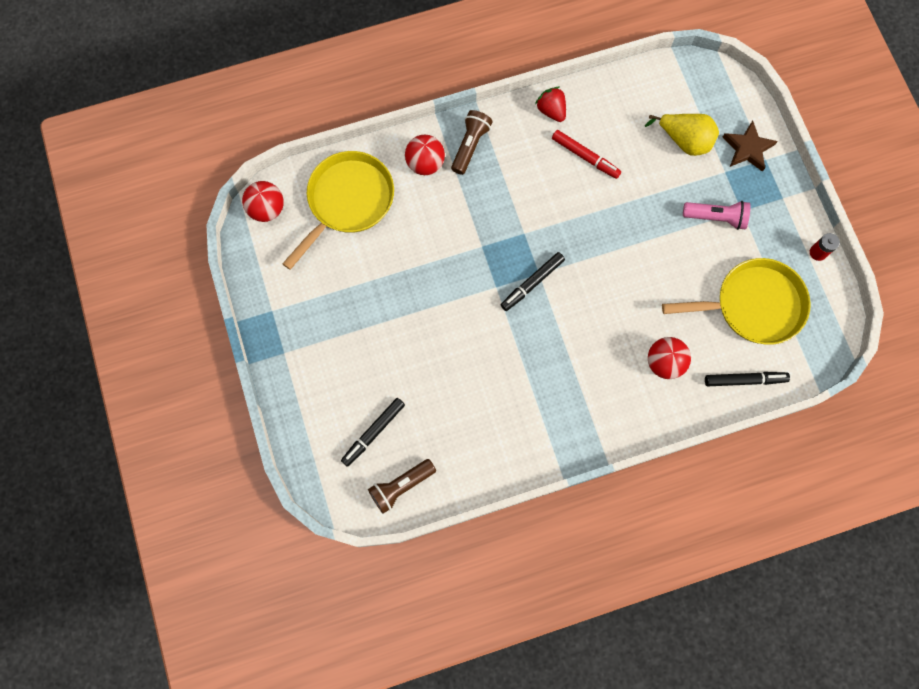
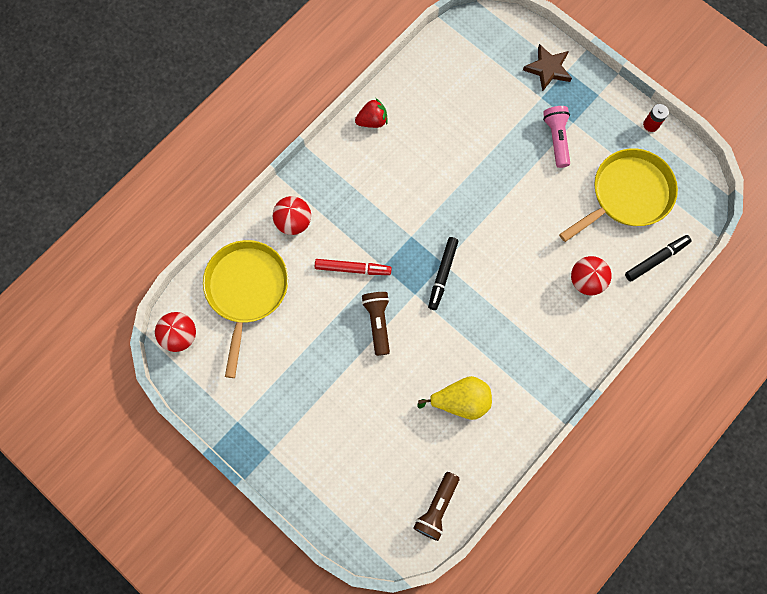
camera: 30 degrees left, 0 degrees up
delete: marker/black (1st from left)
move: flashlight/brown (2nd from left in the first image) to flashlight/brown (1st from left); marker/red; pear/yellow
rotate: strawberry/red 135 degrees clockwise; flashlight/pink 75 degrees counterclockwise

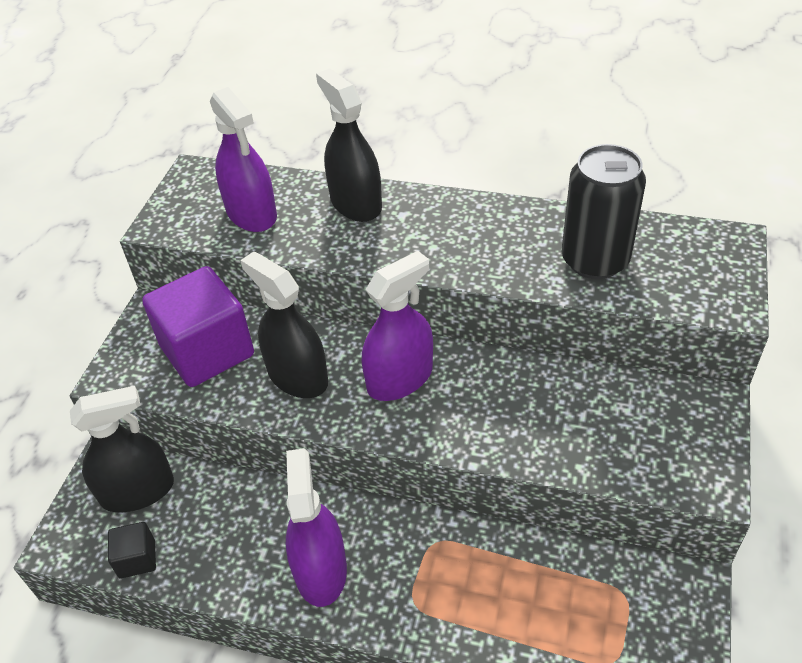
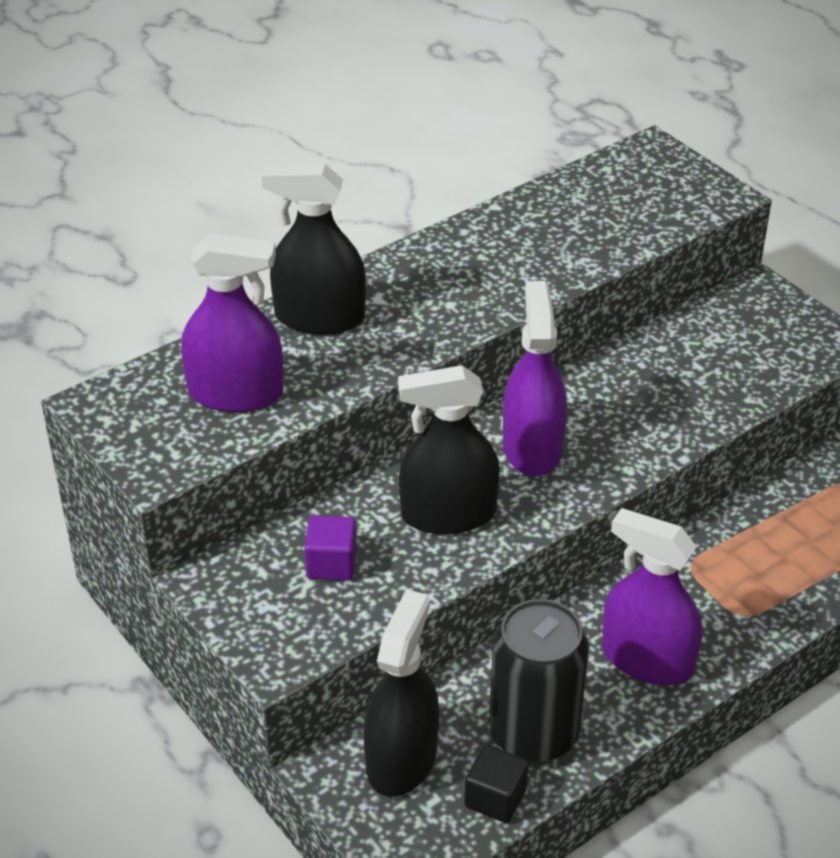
camera: 55 degrees left, 5 degrees down
move: can/black
resize: cube/purple x0.46

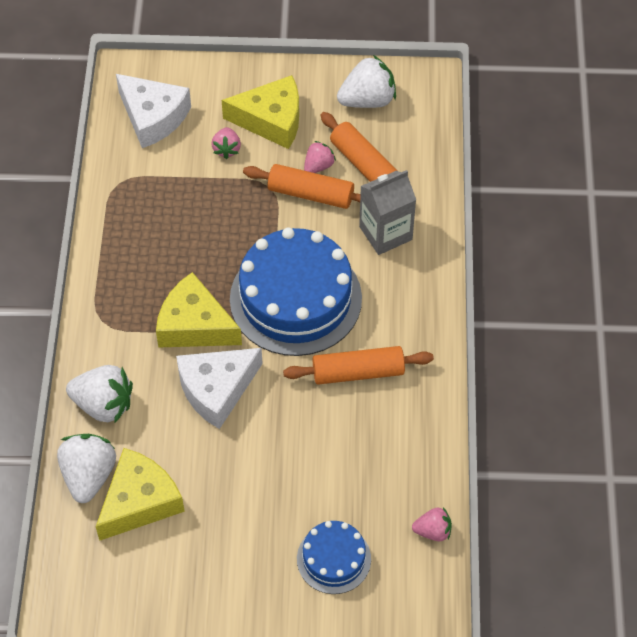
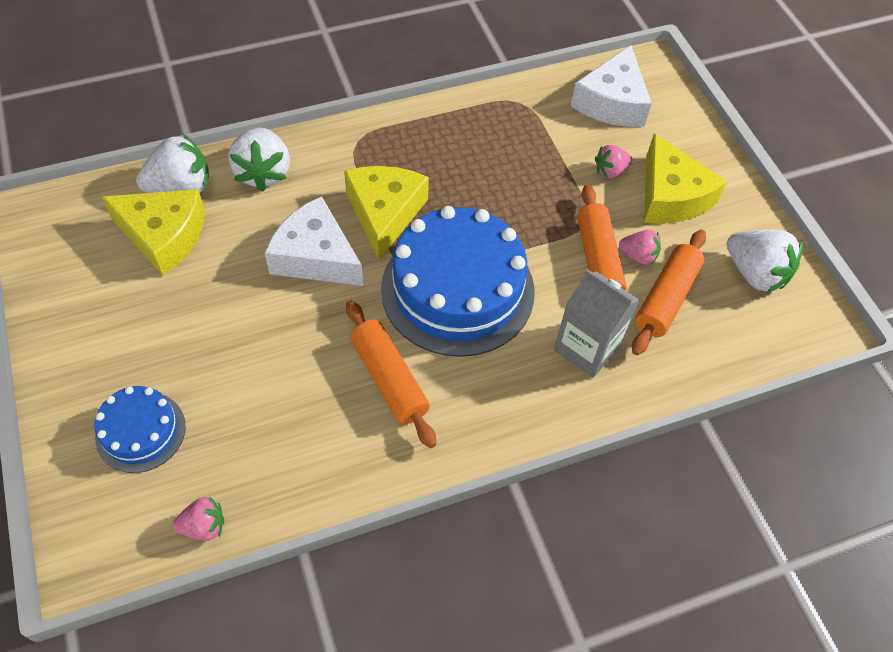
camera: 65 degrees right, 0 degrees up
rotate: strawberry/pink (3rd from left in the first image) 75 degrees counterclockwise

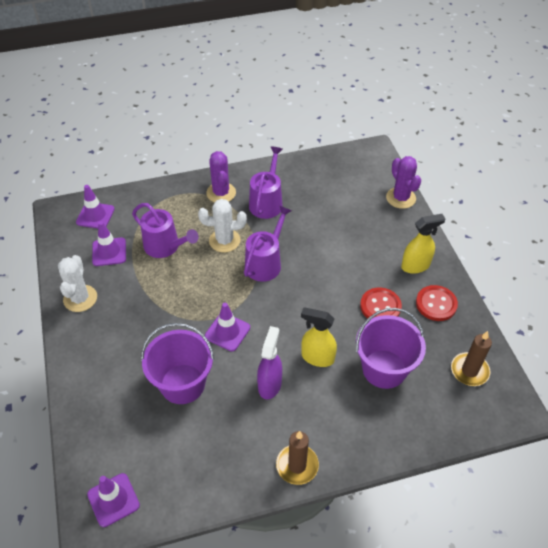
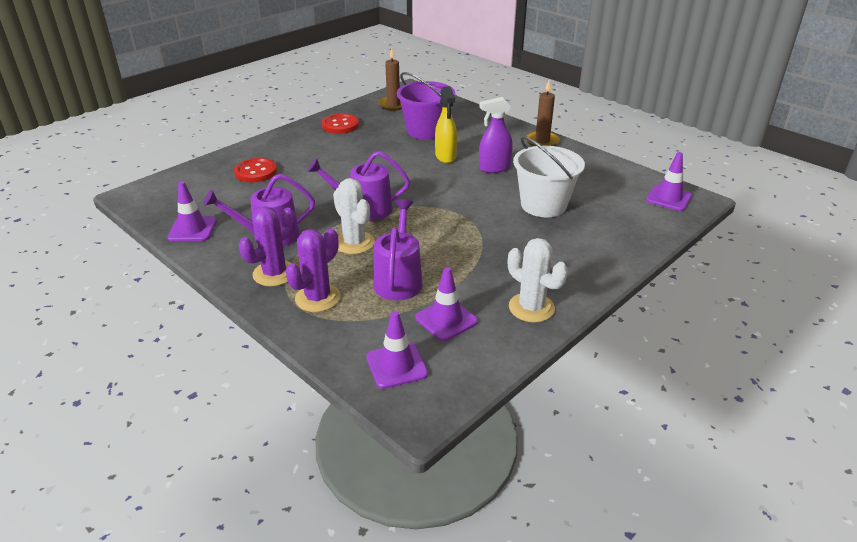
camera: 120 degrees left, 15 degrees down
delete: spray bottle/yellow (2nd from left)
move: traffic cone/purple (4th from left in the first image) to traffic cone/purple (1st from left); button/red (1st from left); cactus/purple (2nd from left)
recolor: bucket/purple (1st from left) to bucket/white
rotate: cactus/white (1st from left in the first image) 75 degrees clockwise

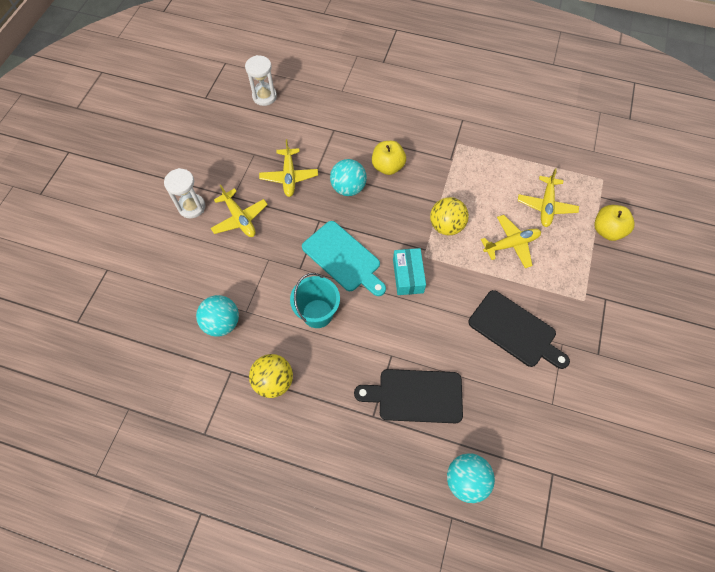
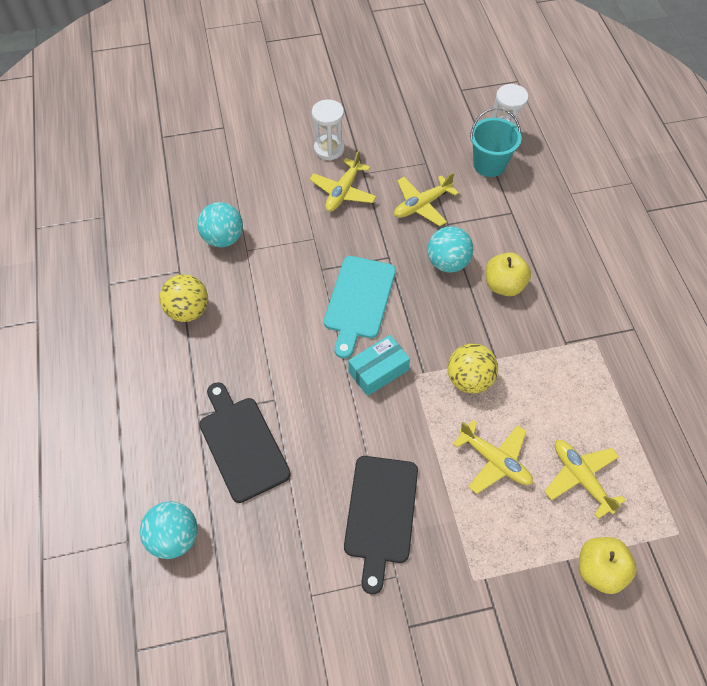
camera: 60 degrees right, 5 degrees down
move: bucket/turquoise
rotate: plane/yellow (4th from left) 75 degrees clockwise

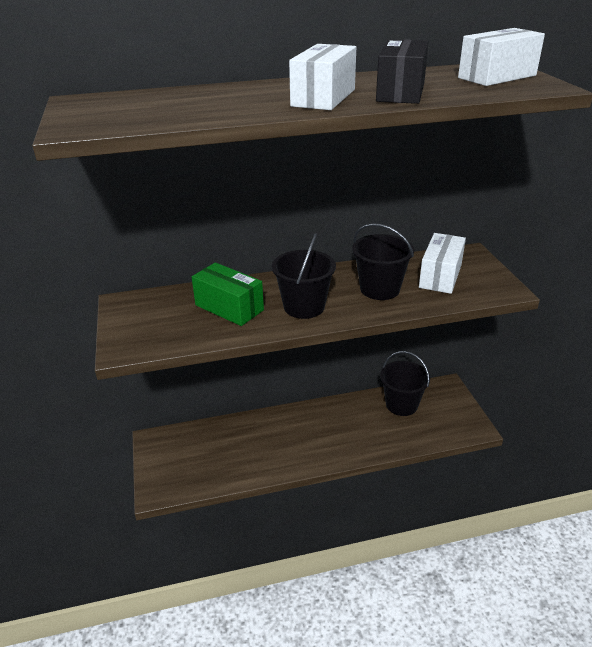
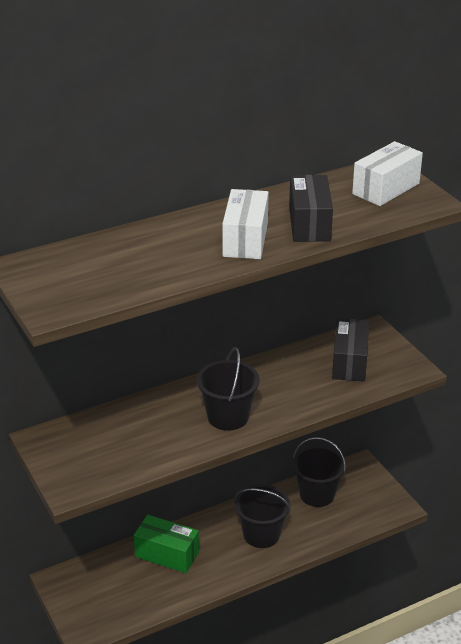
camera: 15 degrees left, 0 degrees up
move: box/green; bucket/black (2nd from left)
recolor: box/white (2nd from left) to box/black (2nd from left)

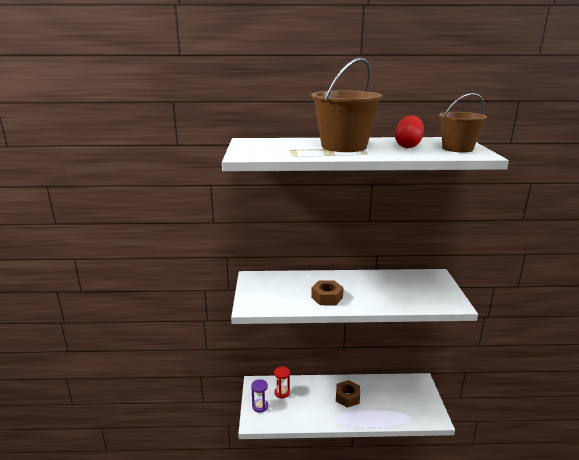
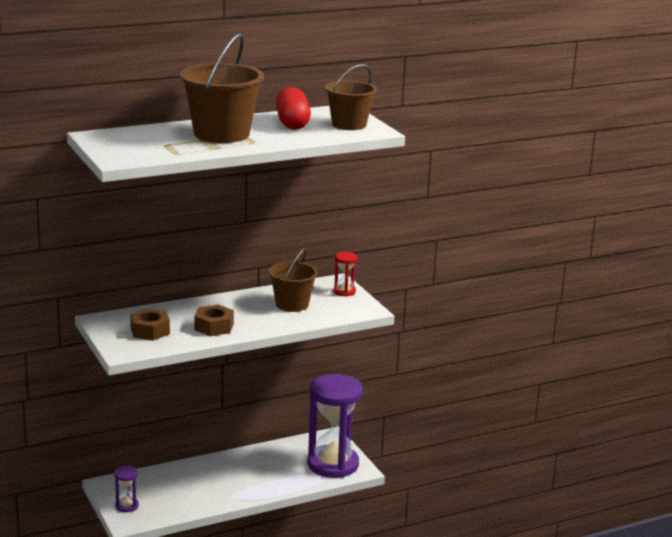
camera: 25 degrees left, 0 degrees up
insert: bucket/brown (2nd from left); hourglass/purple (2nd from left)
move: hourglass/red; nut/brown (2nd from left in the first image) to nut/brown (1st from left)

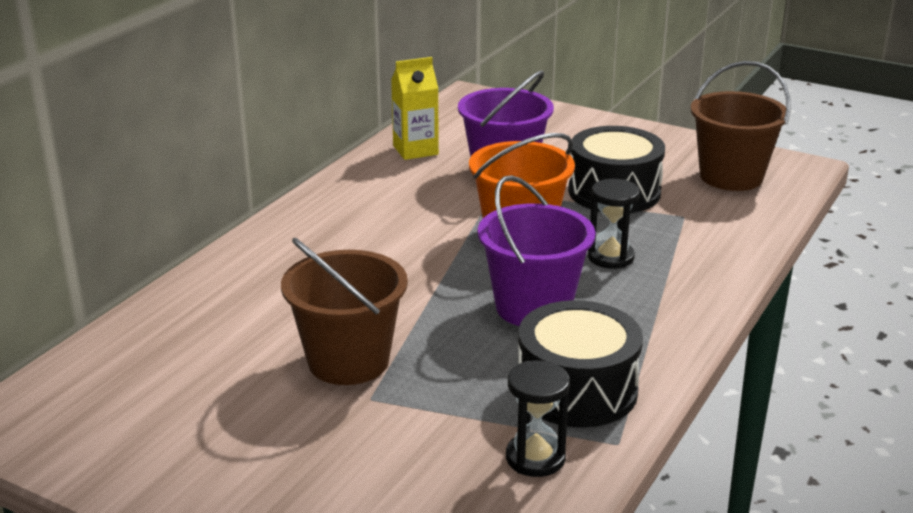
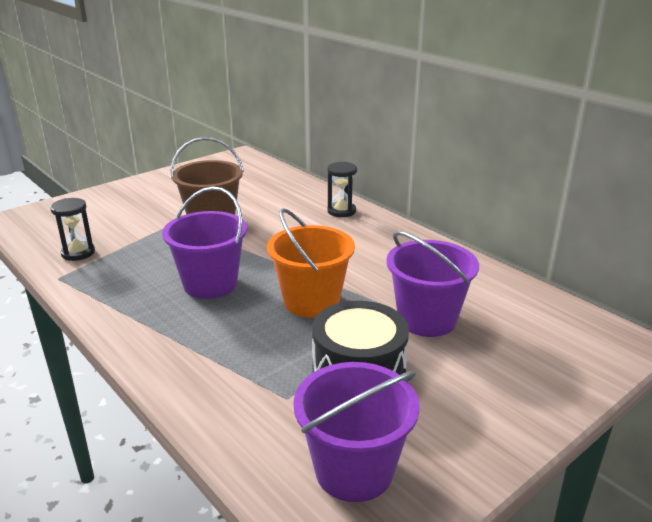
camera: 110 degrees right, 0 degrees up
delete: carton/yellow; drum/black (1st from left)
move: hourglass/black (2nd from left)
recolor: bucket/brown (2nd from left) to bucket/purple (2nd from left)

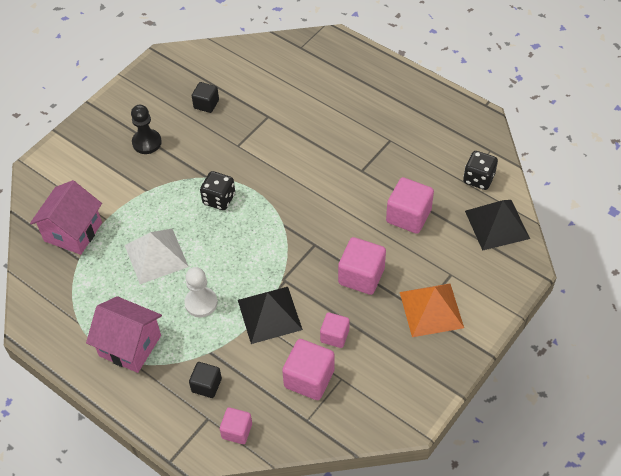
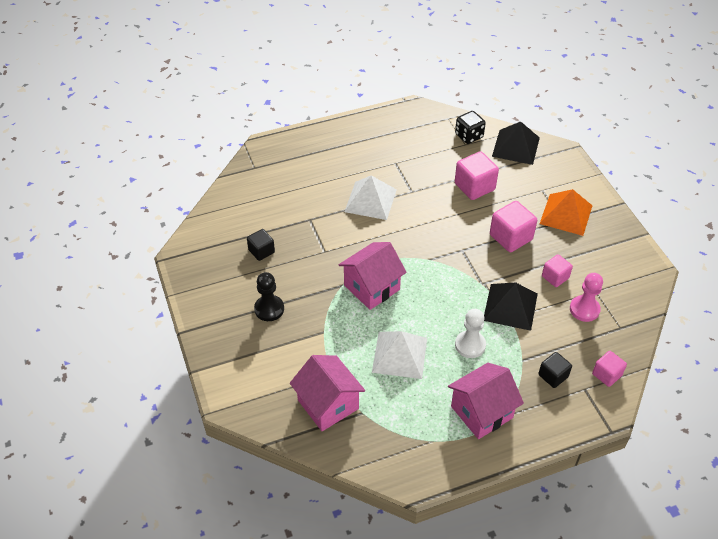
camera: 60 degrees left, 5 degrees down
insert: pyramid/white (1st from left)
replace: dice/black (1st from left) to house/pink (2nd from left); cube/pink (2nd from left) to pawn/pink

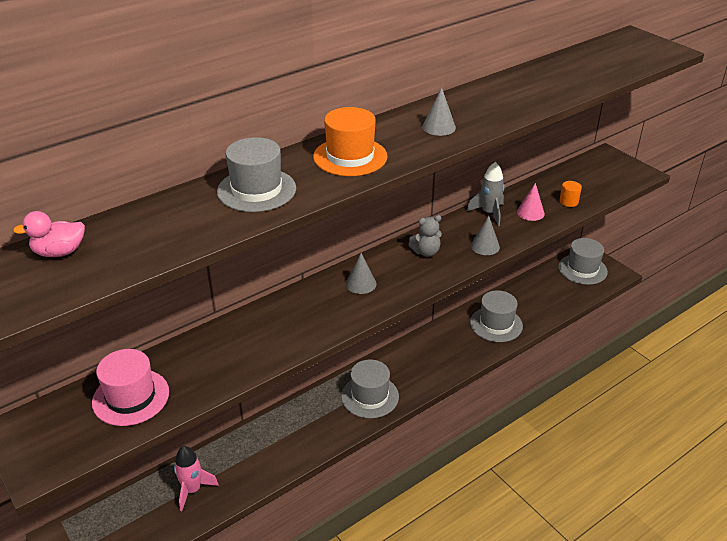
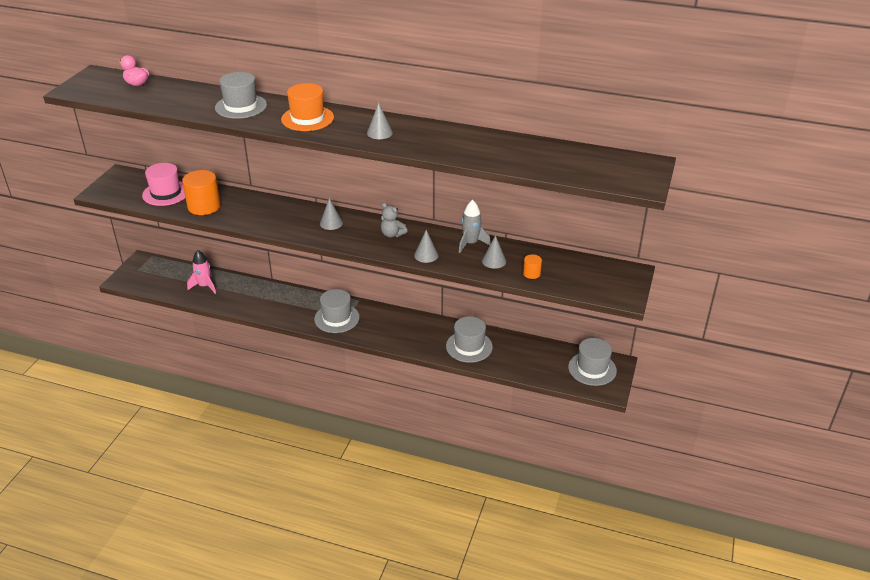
camera: 55 degrees right, 0 degrees up
insert: cylinder/orange (1st from left)
recolor: cone/pink to cone/grey (4th from left)

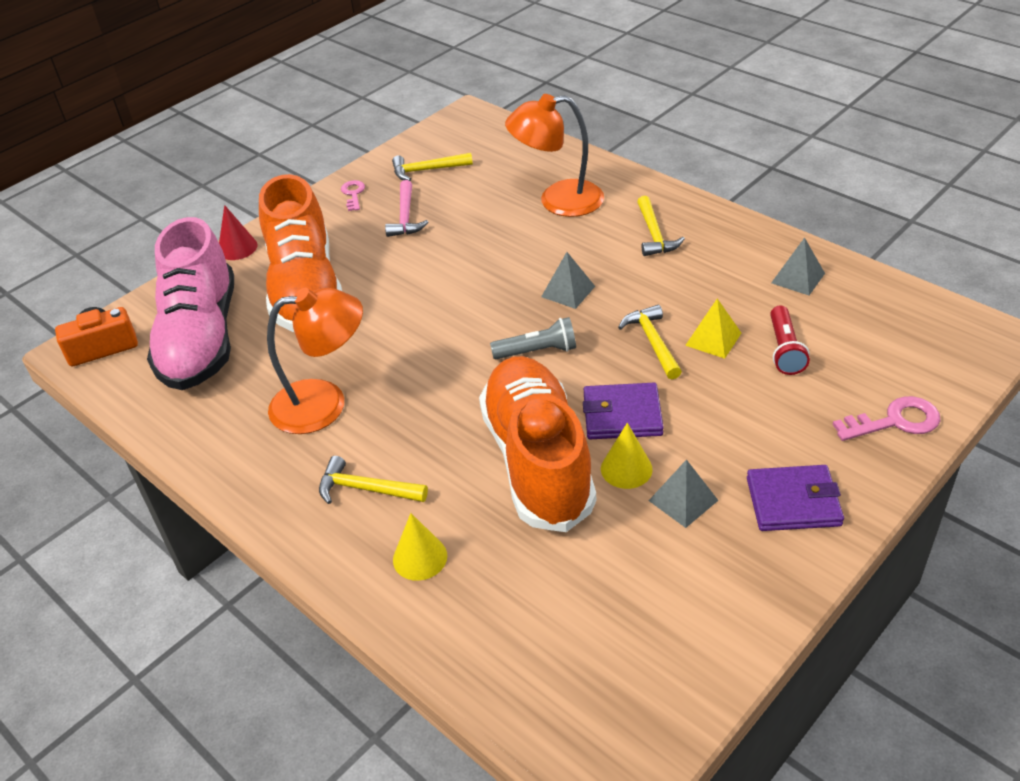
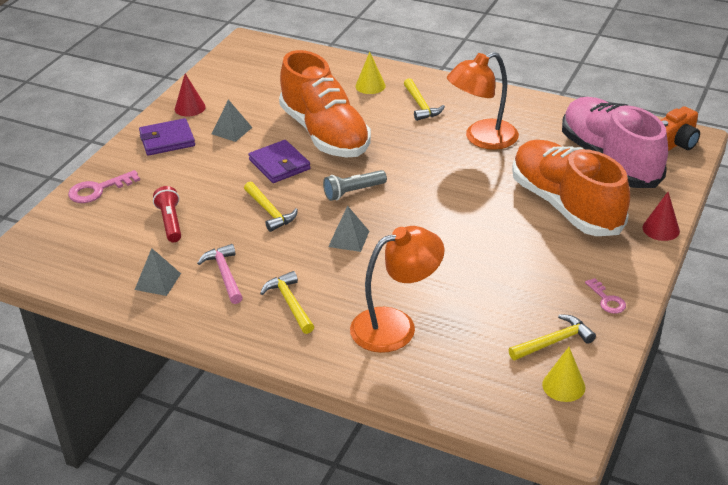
camera: 160 degrees right, 5 degrees down
delete: pyramid/yellow
insert: cone/red (1st from left)
move: hammer/pink; cone/yellow (2nd from left)
rotate: hammer/yellow (1st from left in the first image) 75 degrees clockwise; wallet/purple (1st from left in the first image) 75 degrees clockwise

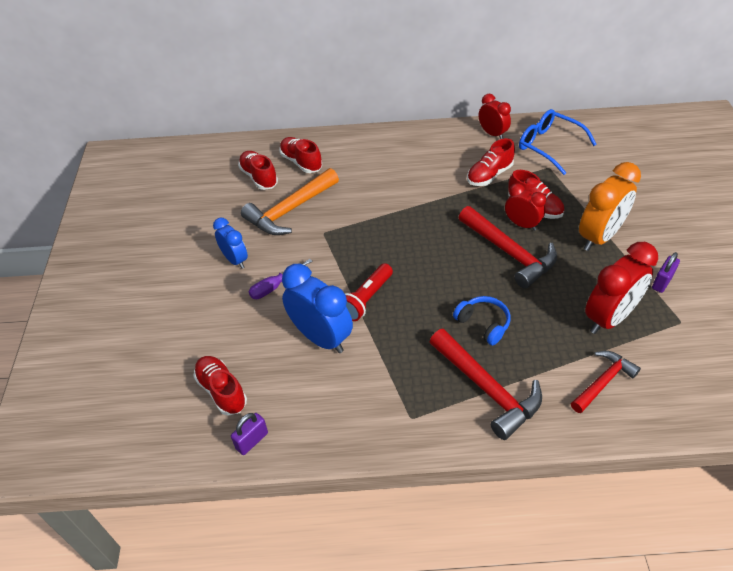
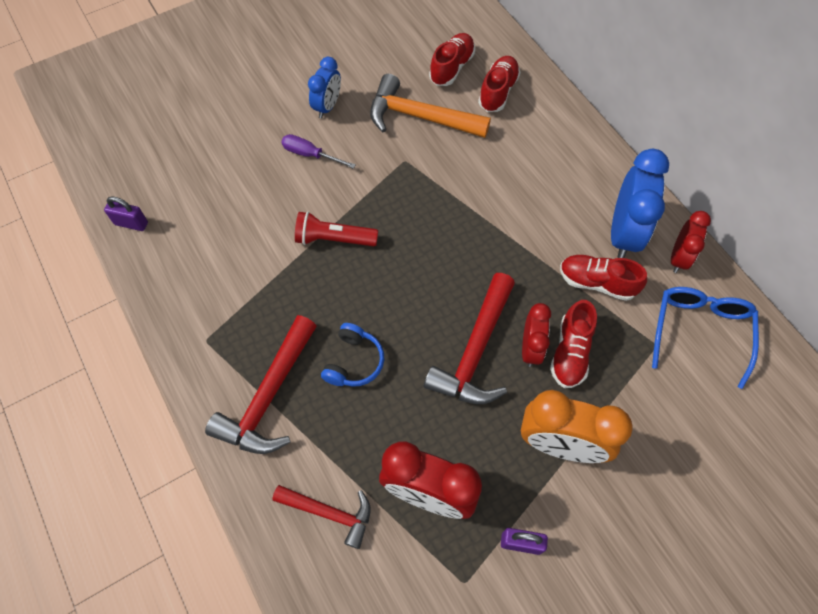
camera: 60 degrees right, 15 degrees up
delete: shoe/red (1st from left)
move: clock/blue (2nd from left)

